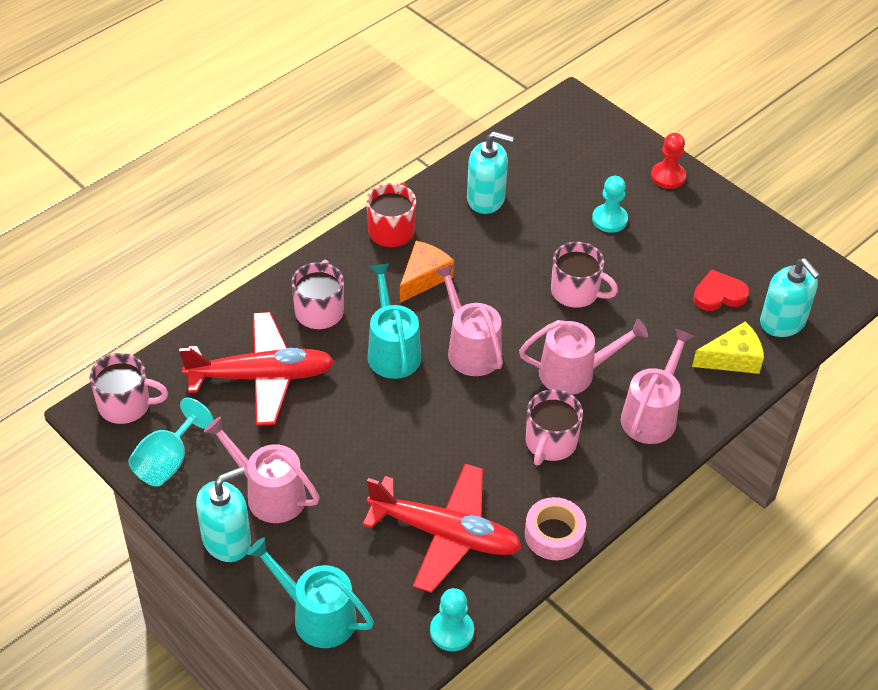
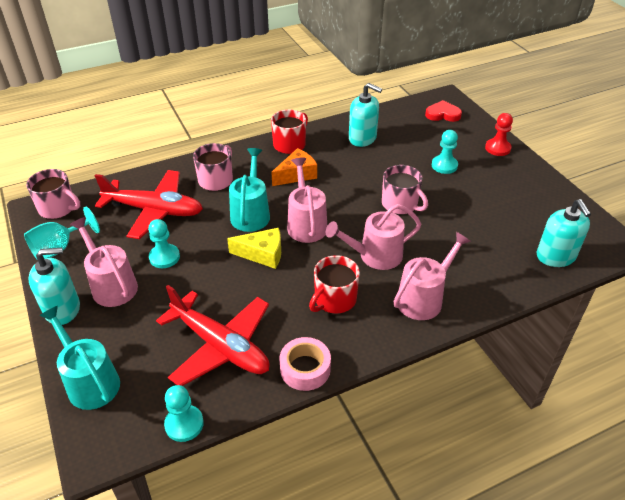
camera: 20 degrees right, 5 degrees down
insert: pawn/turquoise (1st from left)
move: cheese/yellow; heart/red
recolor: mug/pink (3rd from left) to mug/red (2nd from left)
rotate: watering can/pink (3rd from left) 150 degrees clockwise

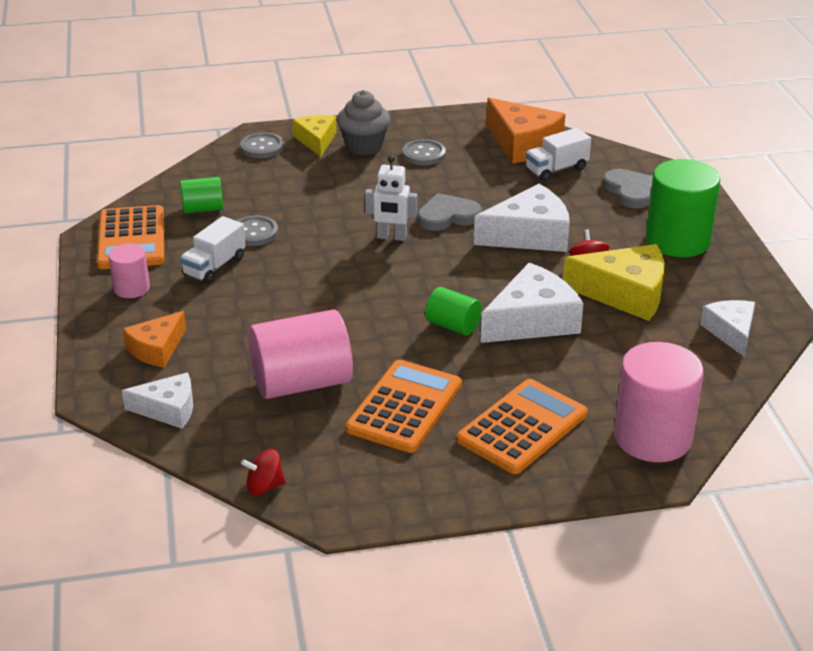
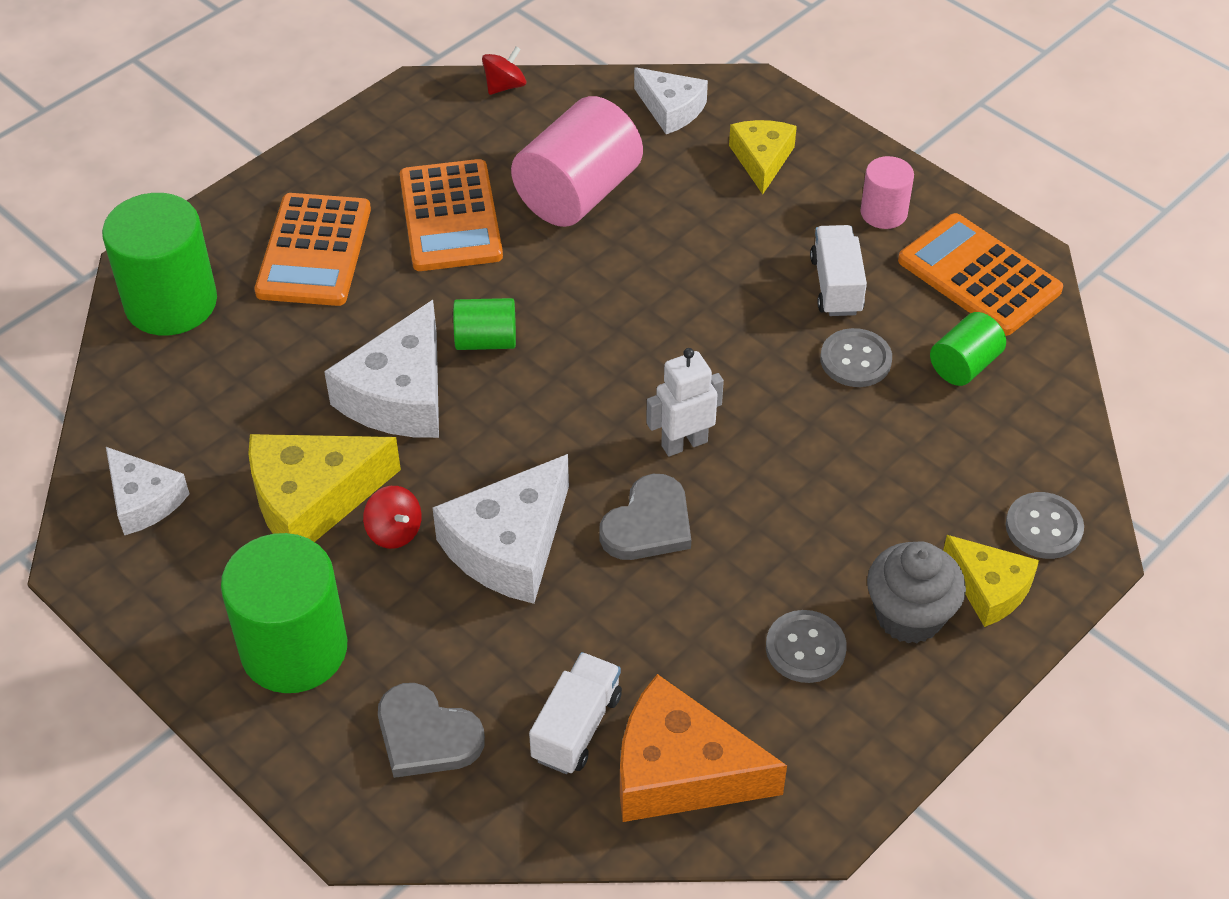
camera: 145 degrees right, 15 degrees up
recolor: cheese/orange (1st from left) to cheese/yellow (2nd from left); cylinder/pink (3rd from left) to cylinder/green (1st from left)
rotate: cheese/white (1st from left in the first image) 105 degrees counterclockwise

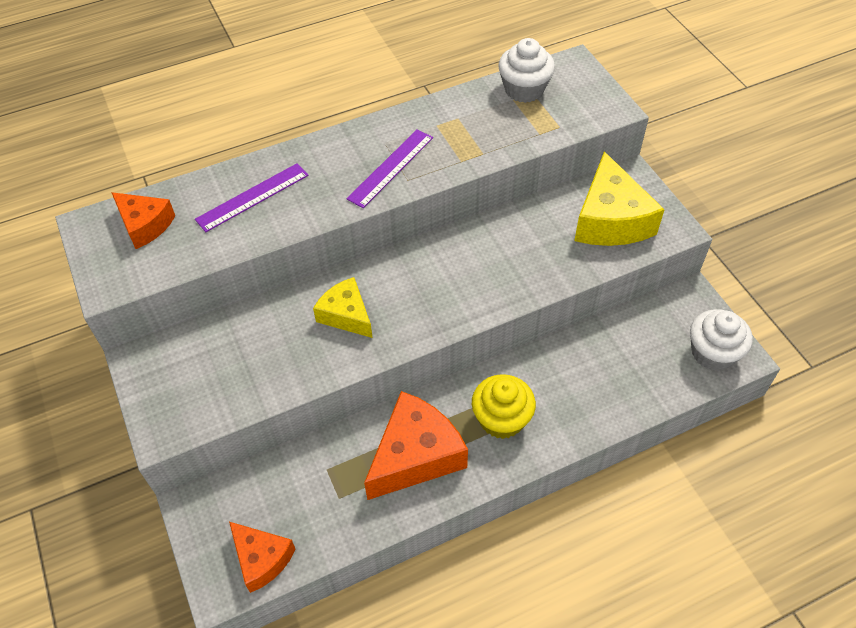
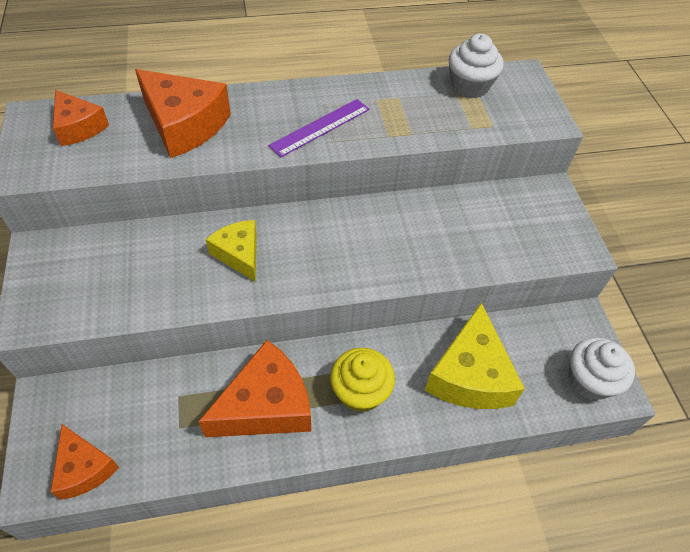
camera: 10 degrees right, 0 degrees up
move: cheese/yellow (2nd from left)
replace: ruler/purple (1st from left) to cheese/orange (3rd from left)

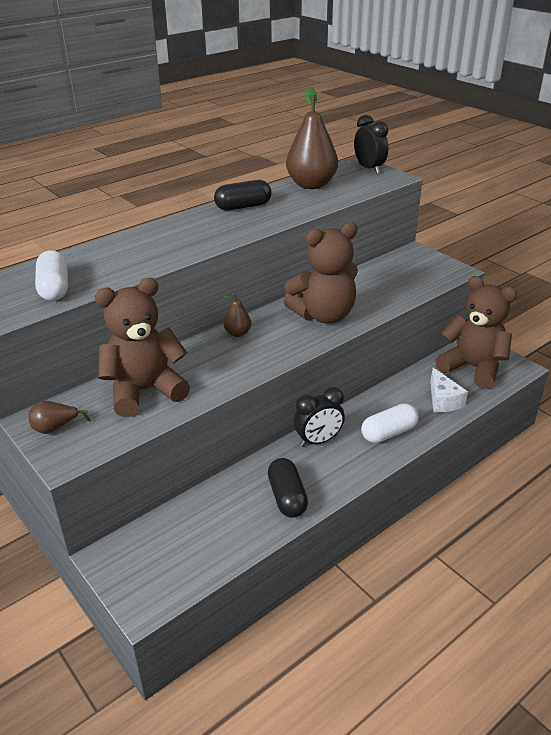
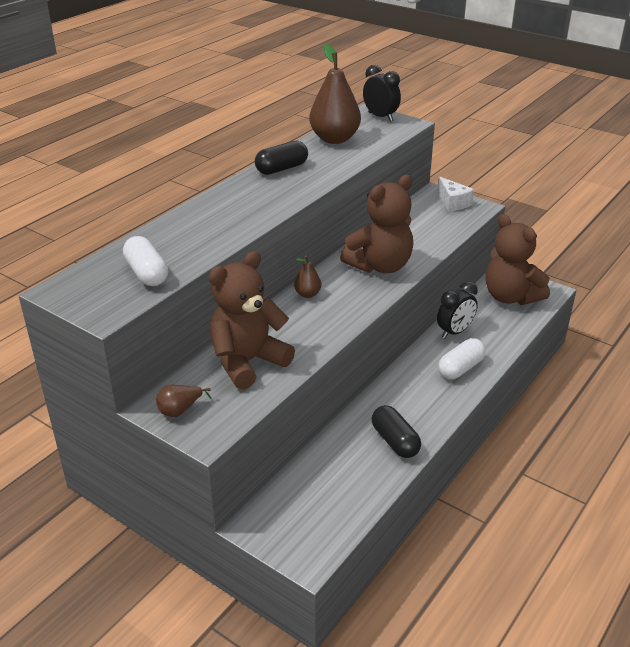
camera: 15 degrees left, 0 degrees up
move: clock/black (1st from left in the first image) to clock/black (2nd from left); cheese/white
rotate: teddy bear/brown (3rd from left) 150 degrees counterclockwise

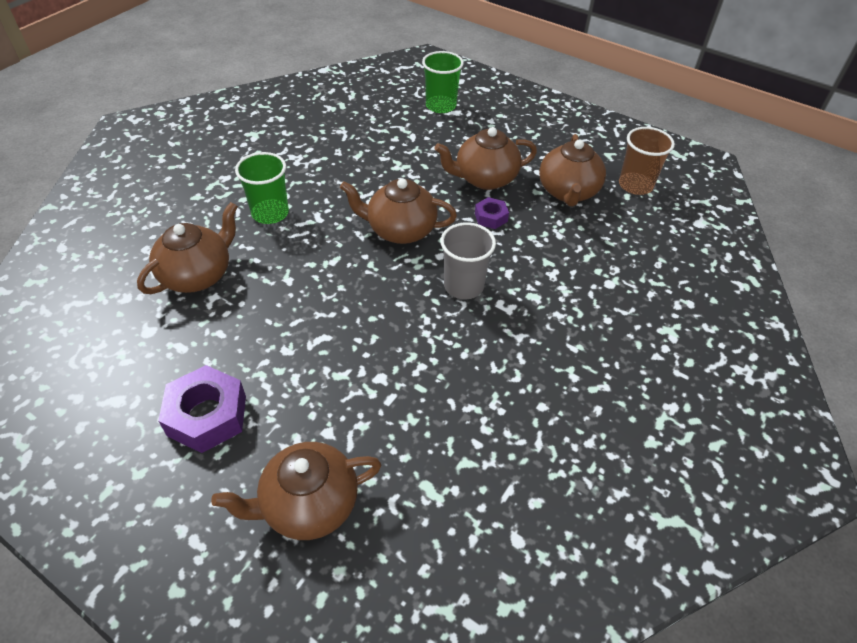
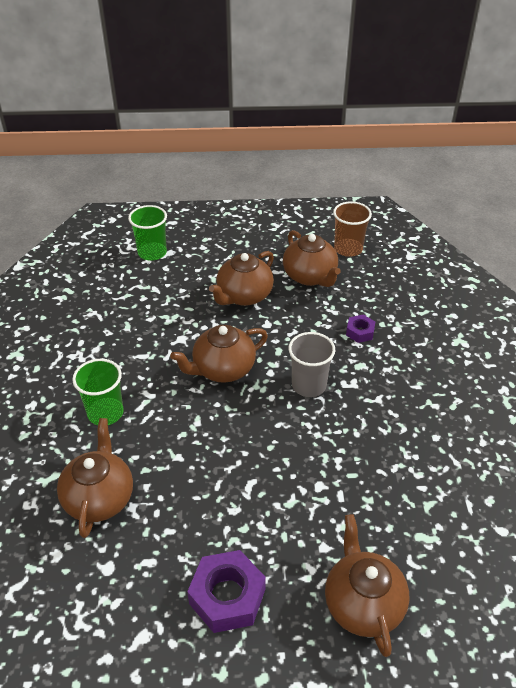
camera: 35 degrees left, 5 degrees down
move: nut/purple (2nd from left)
rotate: teapot/brown (2nd from left in the first image) 135 degrees clockwise

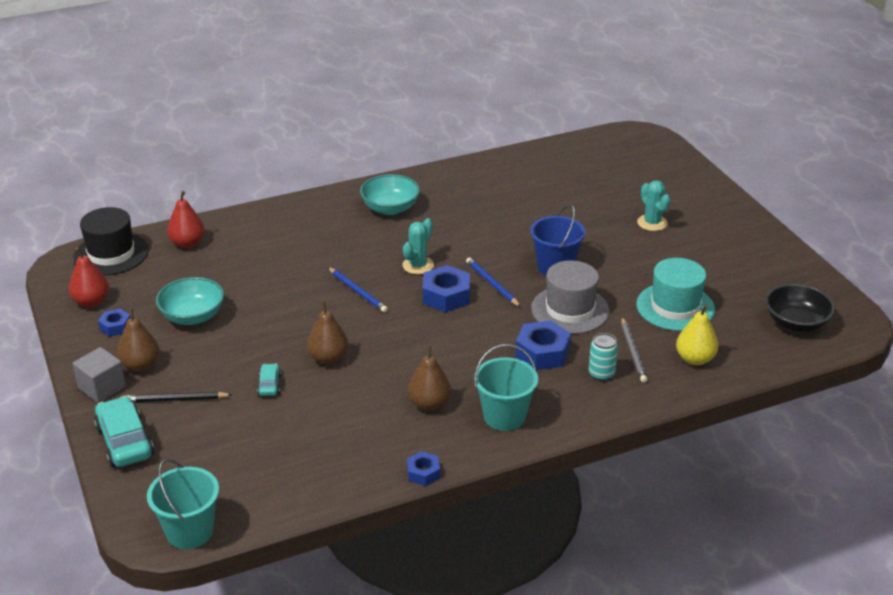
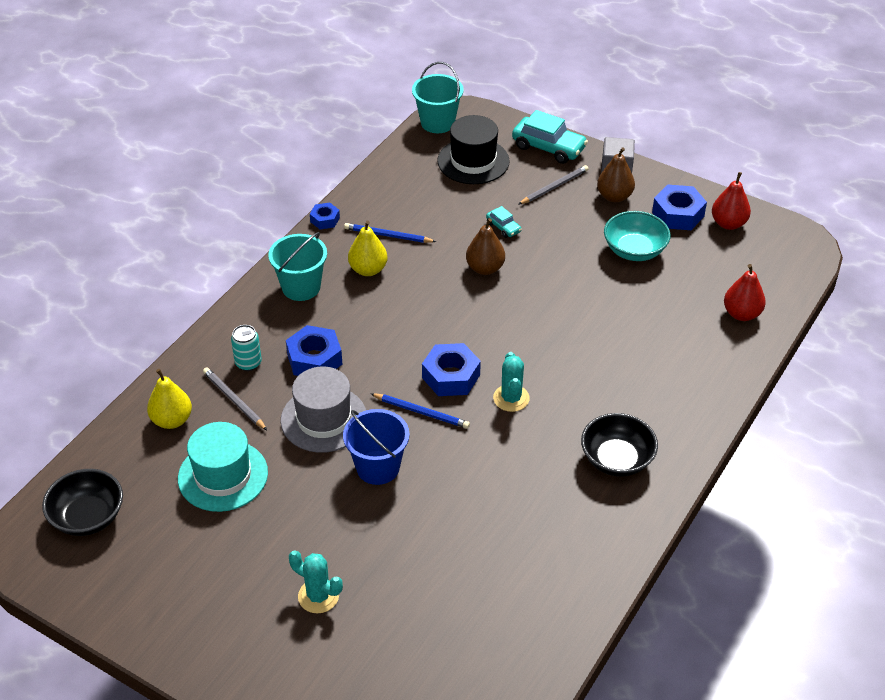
camera: 145 degrees right, 10 degrees up
move: hat/black; pencil/blue (1st from left)
recolor: pencil/black to pencil/grey (2nd from left); bowl/turquoise (2nd from left) to bowl/black (2nd from left); pear/brown (3rd from left) to pear/yellow (2nd from left)
resize: nut/blue (1st from left in the first image) x1.75

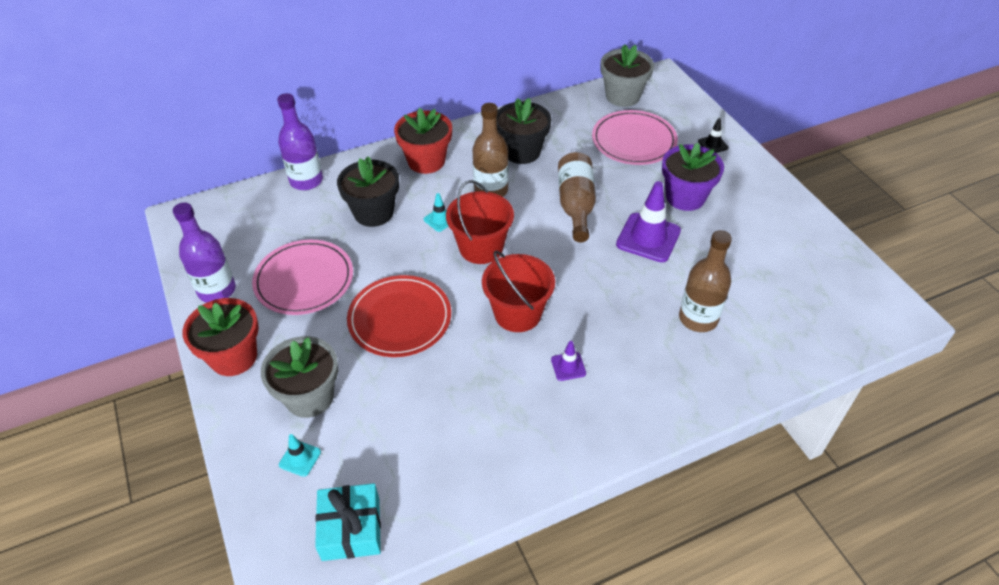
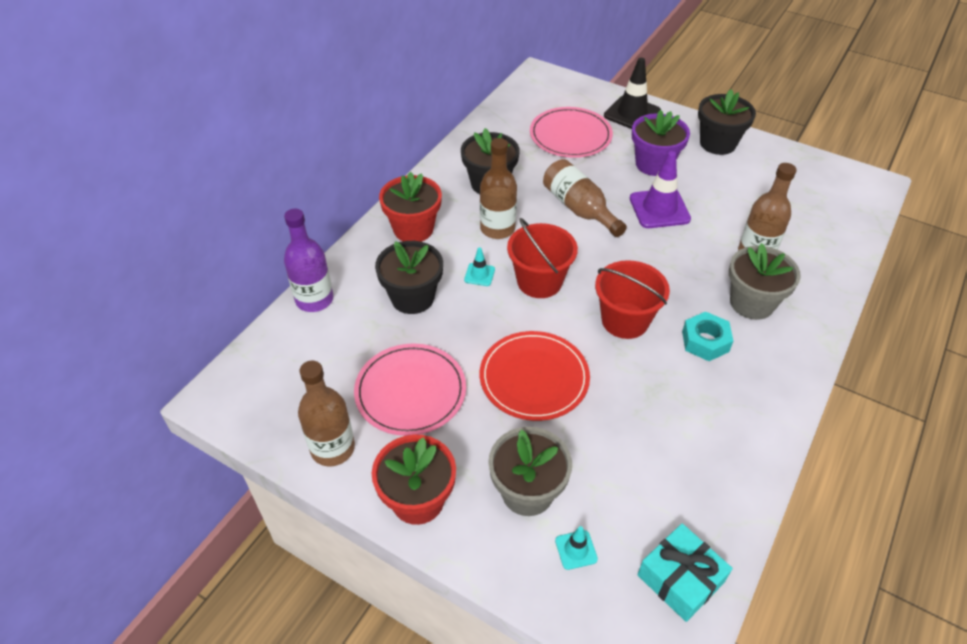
camera: 35 degrees left, 0 degrees up
insert: flower pot/black (3rd from left)
move: flower pot/grey (2nd from left)
replace: traffic cone/purple (1st from left) to nut/turquoise
recolor: bottle/purple (1st from left) to bottle/brown (1st from left)
resize: traffic cone/black x2.04

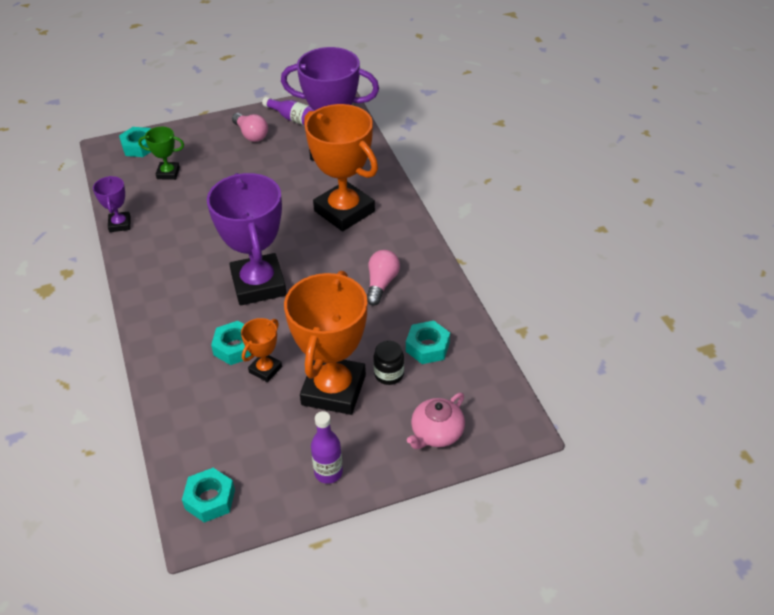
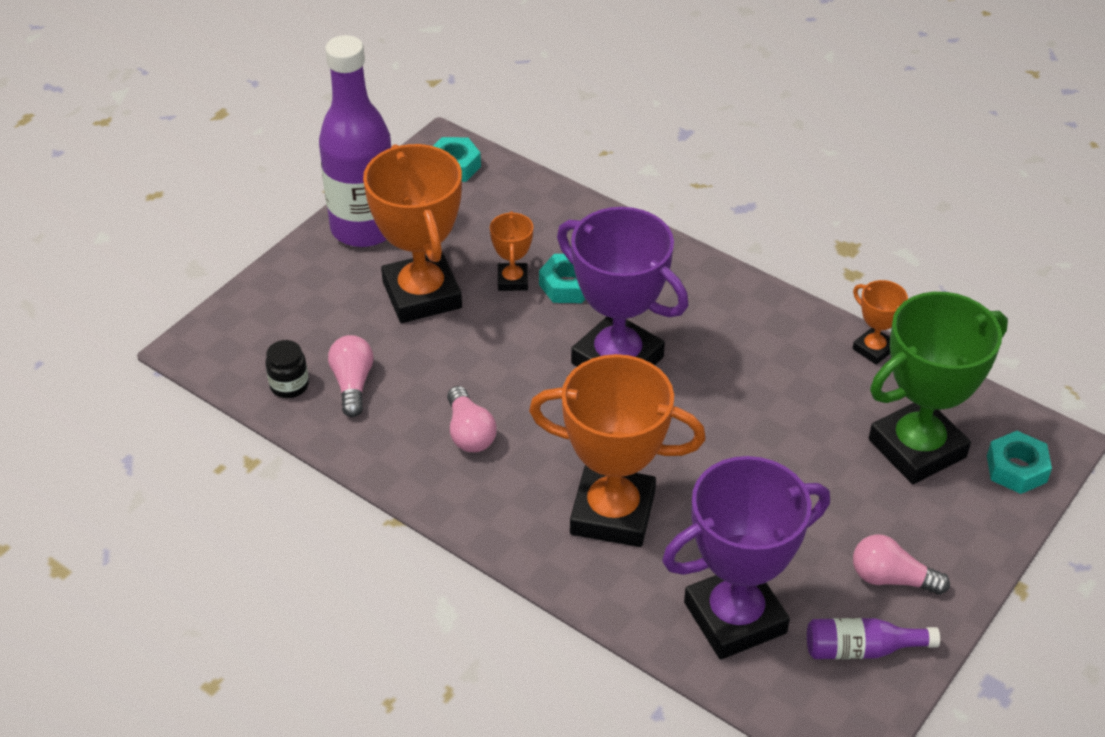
camera: 145 degrees right, 0 degrees up
delete: teapot/pink
move: jar/black
replace: nut/turquoise (4th from left) to light bulb/pink (1st from left)
recolor: trophy/purple (1st from left) to trophy/orange (4th from left)
resize: trophy/green x2.15; bottle/purple (2nd from left in the first image) x2.18

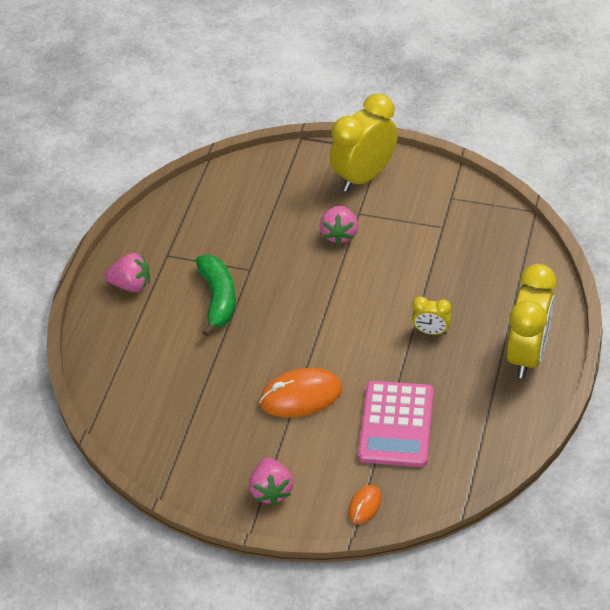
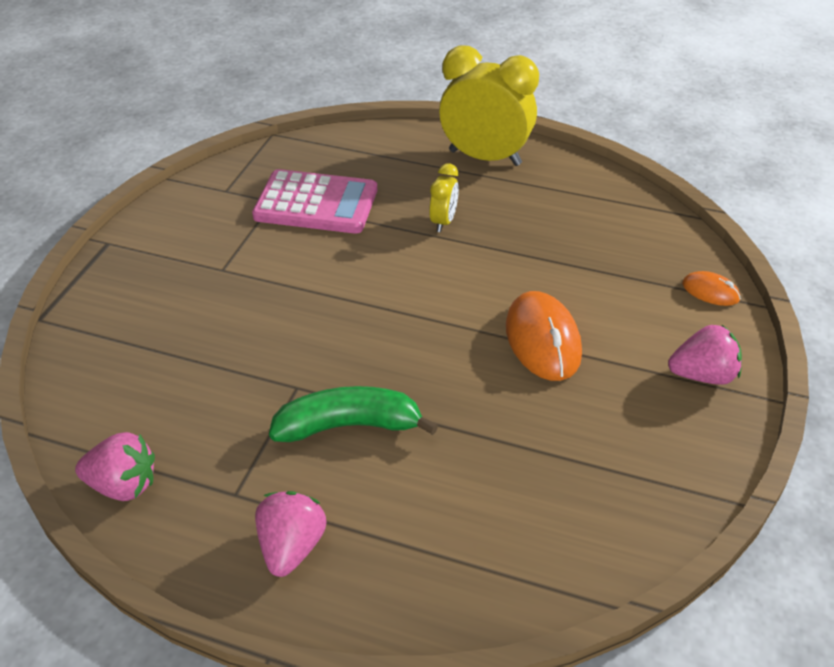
camera: 90 degrees left, 5 degrees down
delete: clock/yellow (1st from left)
move: strawberry/pink (3rd from left in the first image) to strawberry/pink (1st from left); calculator/pink

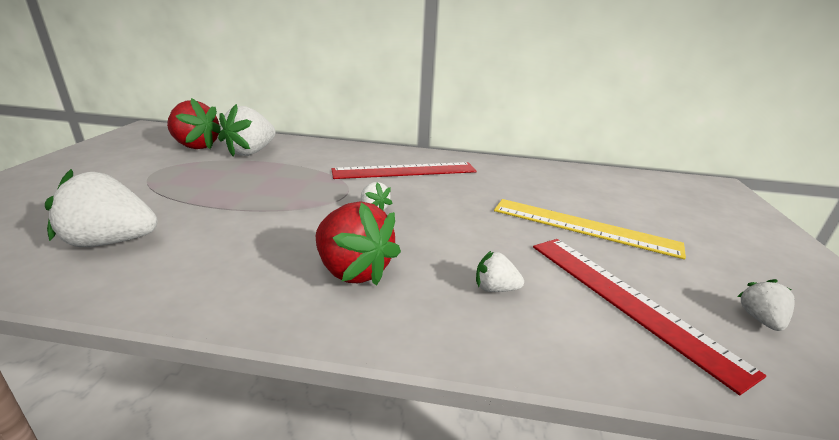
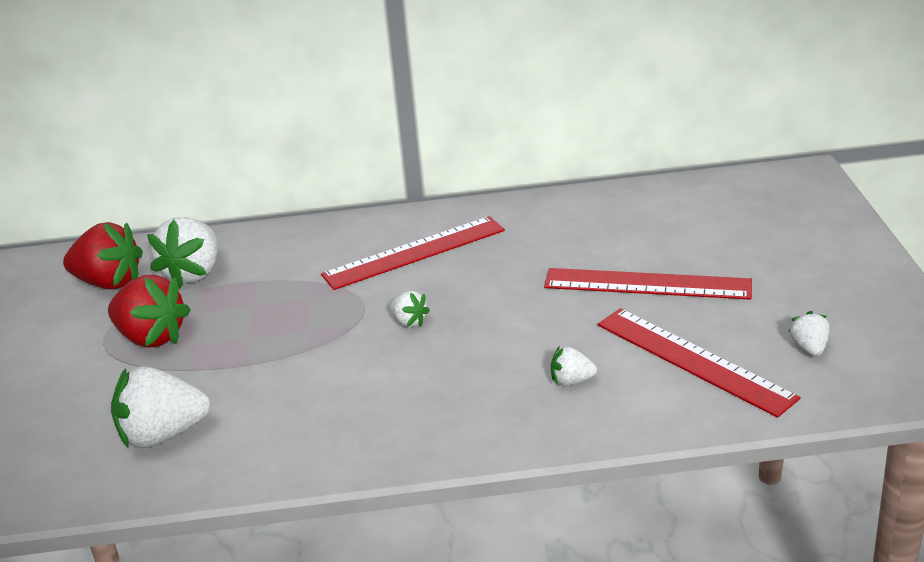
camera: 10 degrees left, 5 degrees up
move: strawberry/red (2nd from left)
recolor: ruler/yellow to ruler/red (2nd from left)

